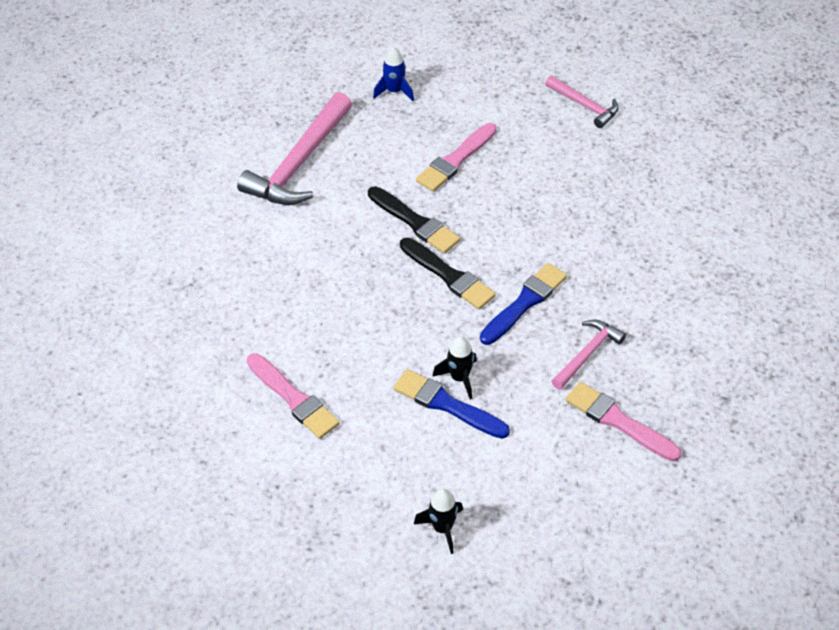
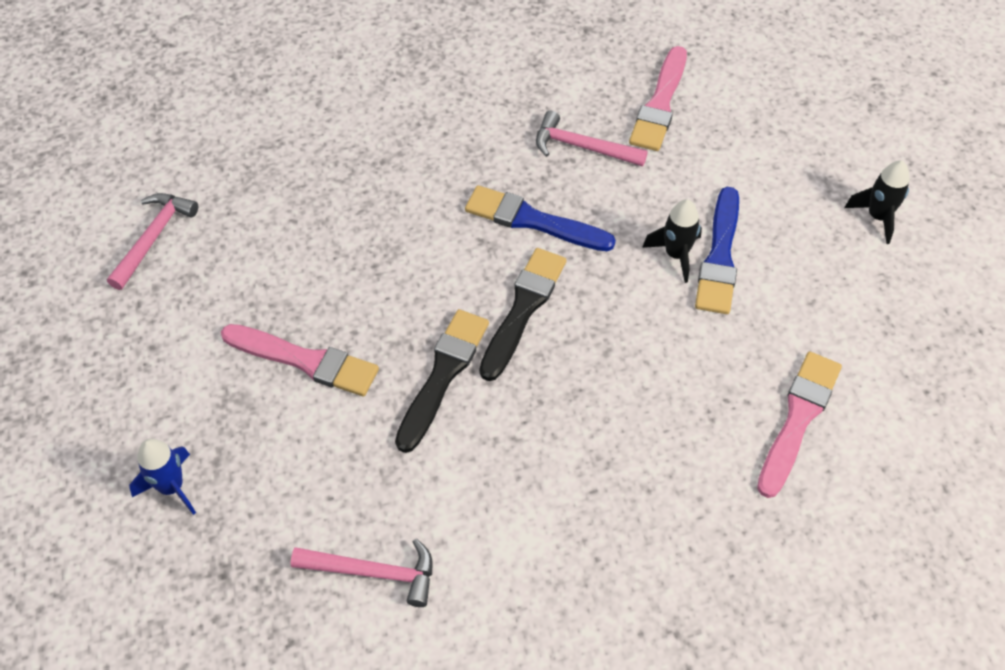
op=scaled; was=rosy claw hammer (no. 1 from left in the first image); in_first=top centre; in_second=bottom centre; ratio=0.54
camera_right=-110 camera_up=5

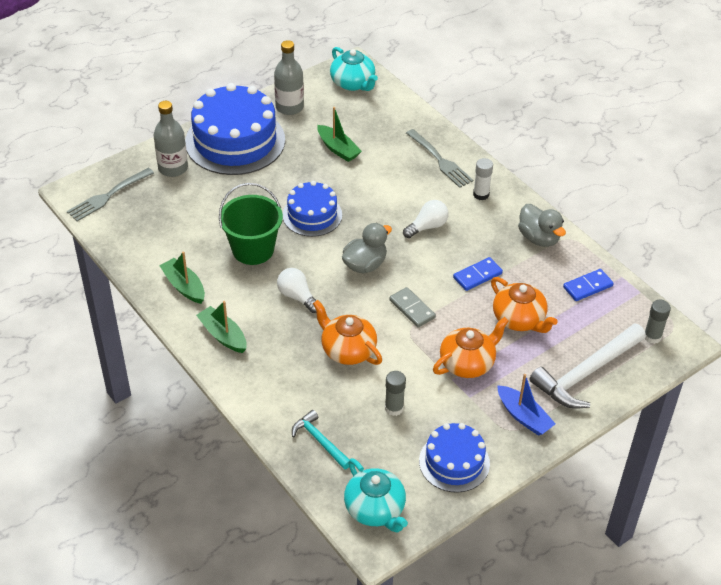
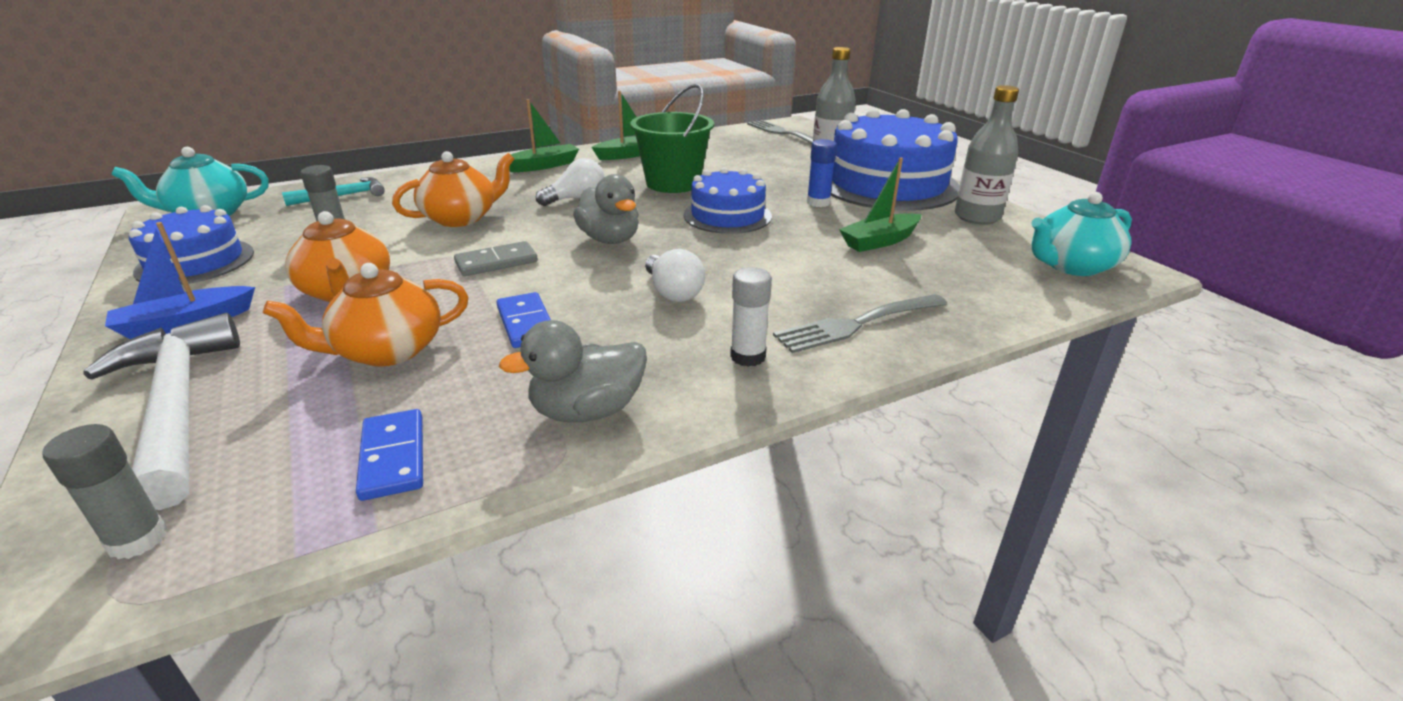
op=new; now=cobalt glue stick; in_second=top centre
camera_right=100 camera_up=-15

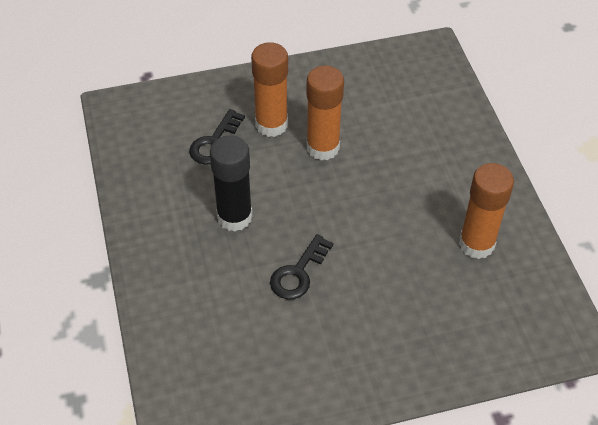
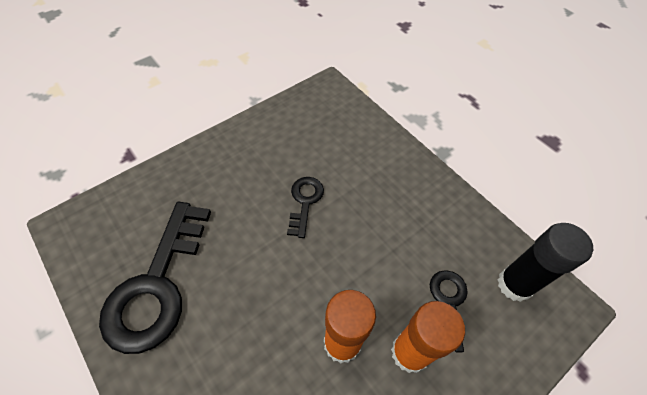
op=shifted; was=black glue stick; in_first=centre; in_second=middle right
op=swapped; was=orange-coloured glue stick (no. 3 from left); now=black door key (no. 1 from left); in_first=middle right; in_second=bottom left
camera_right=155 camera_up=5

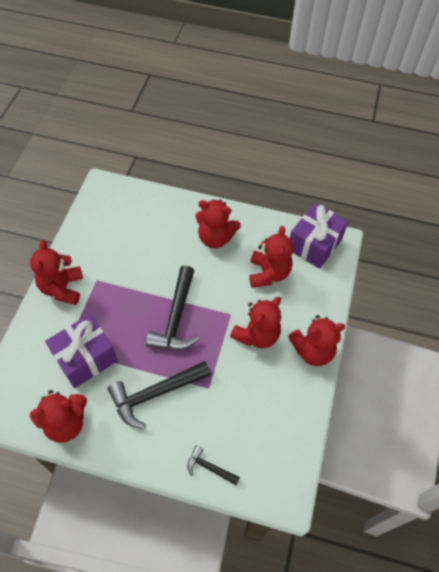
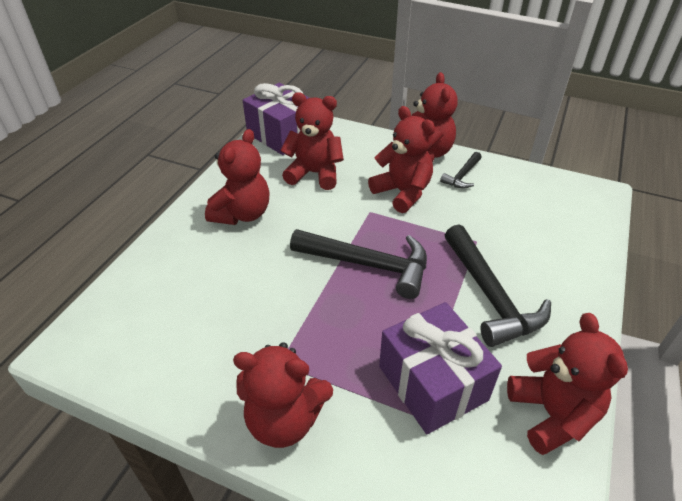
op=shifted; was=black claw hammer (no. 3 from left in the first image); now=black claw hammer (no. 2 from left); in_first=bottom centre; in_second=middle right
camera_right=-80 camera_up=-15

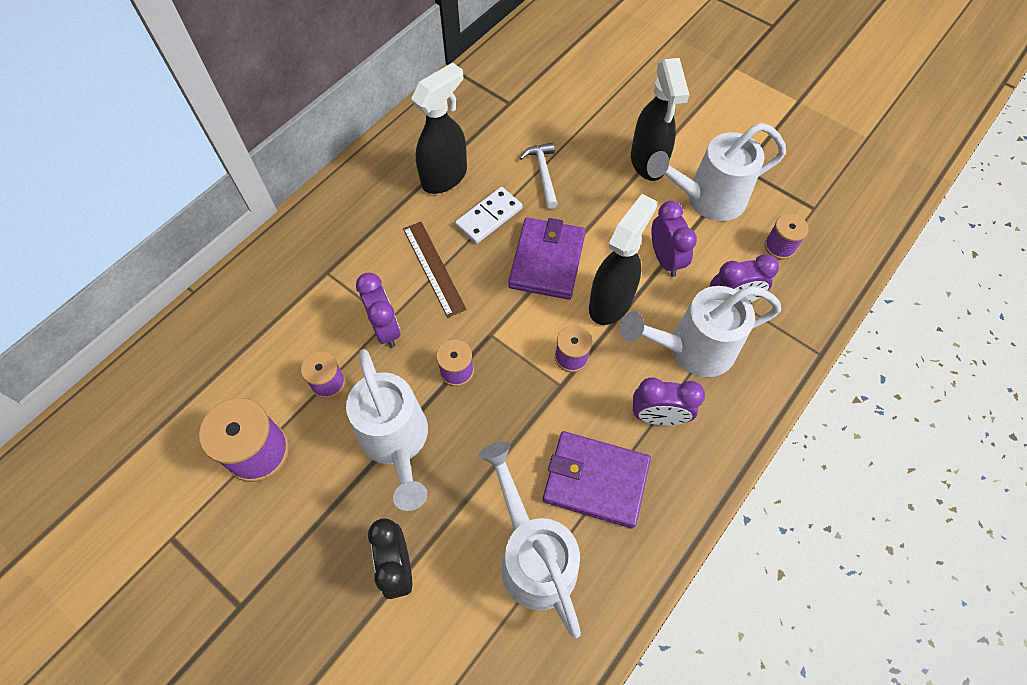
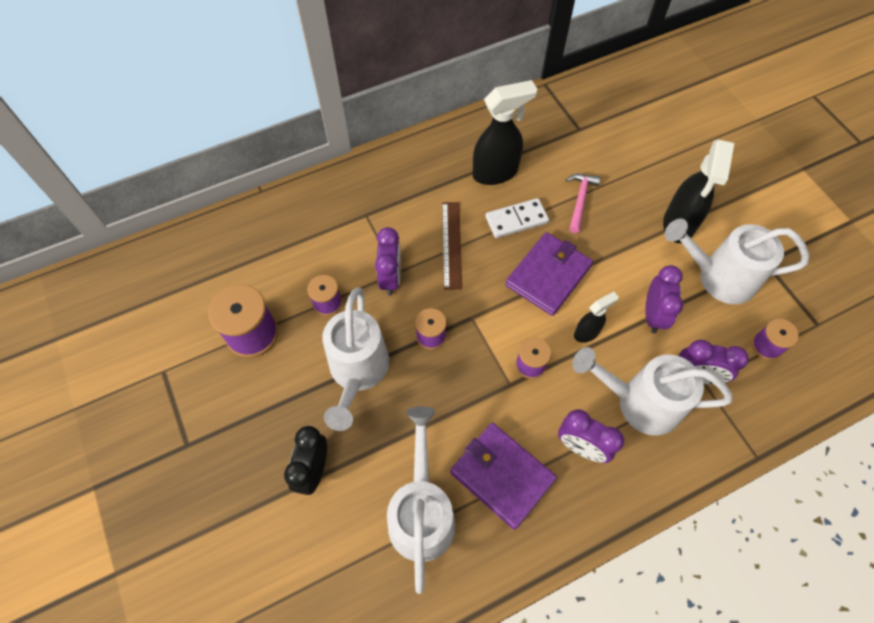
op=repainted; was=snow-white claw hammer; now=rosy claw hammer; in_first=top centre; in_second=top right
op=scaled; was=black spray cleaner (no. 2 from left); in_first=centre; in_second=middle right; ratio=0.54
camera_right=25 camera_up=0

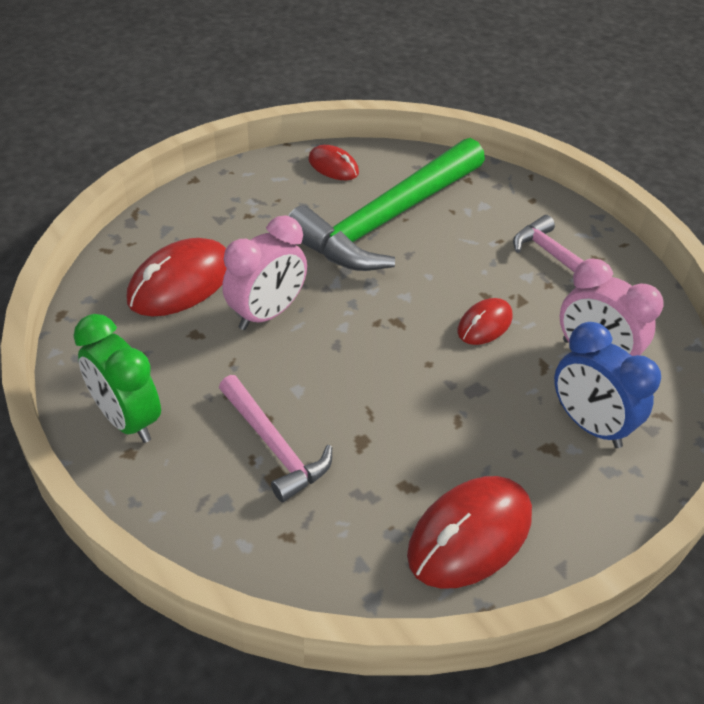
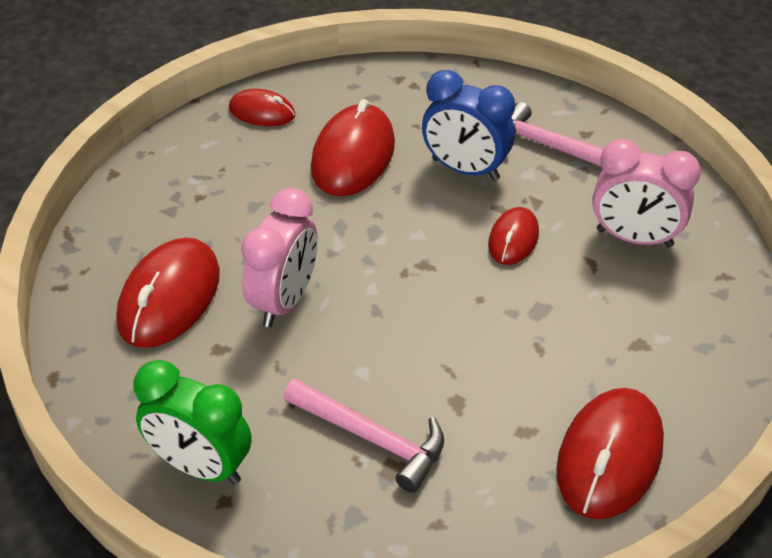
op=swapped; was=leaf-green claw hammer; now=red PC mouse (no. 3 from left); in_first=top centre; in_second=top centre
op=shifted; was=cobalt alarm clock; in_first=middle right; in_second=top centre
camera_right=-20 camera_up=0

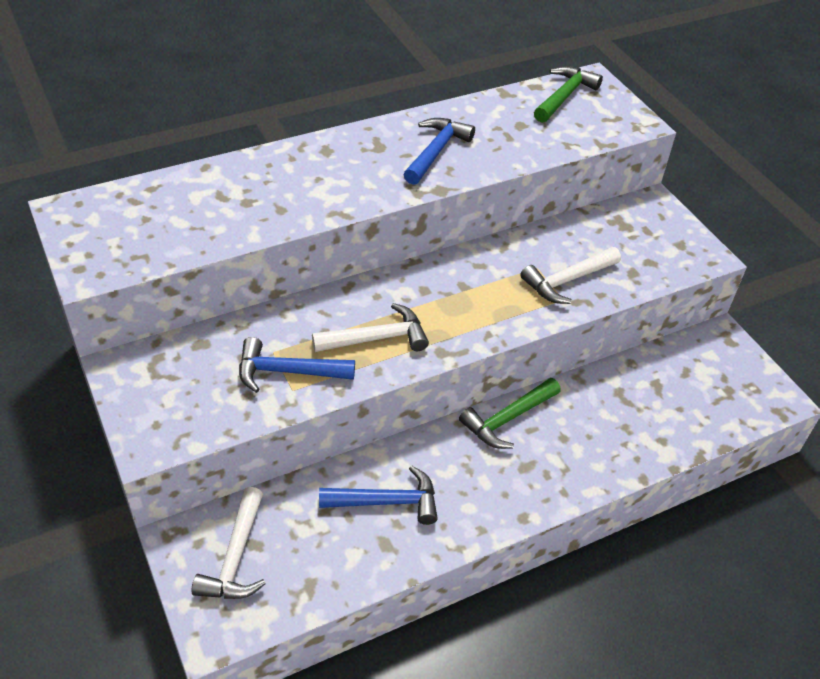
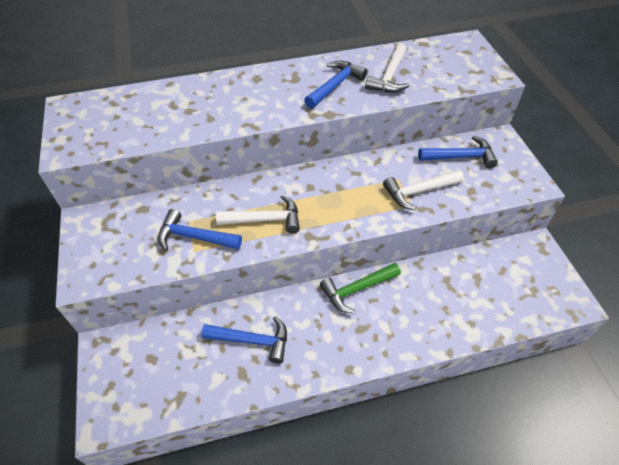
op=gone; was=leaf-green claw hammer (no. 2 from left); in_first=top right
op=shifted; was=snow-white claw hammer (no. 1 from left in the first image); now=snow-white claw hammer (no. 2 from left); in_first=bottom left; in_second=top centre
op=new; now=cobalt claw hammer (no. 4 from left); in_second=top right
camera_right=15 camera_up=5

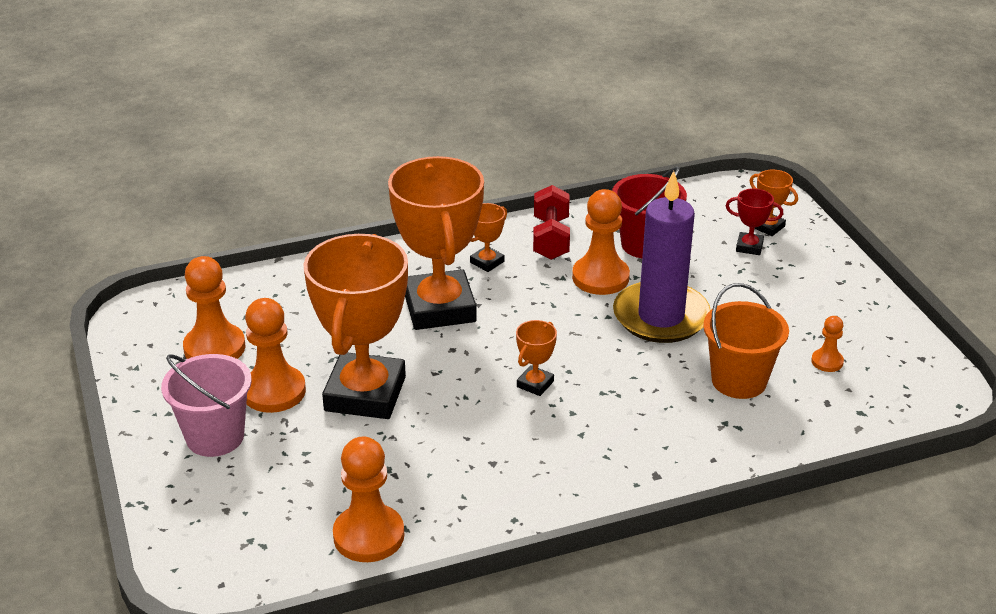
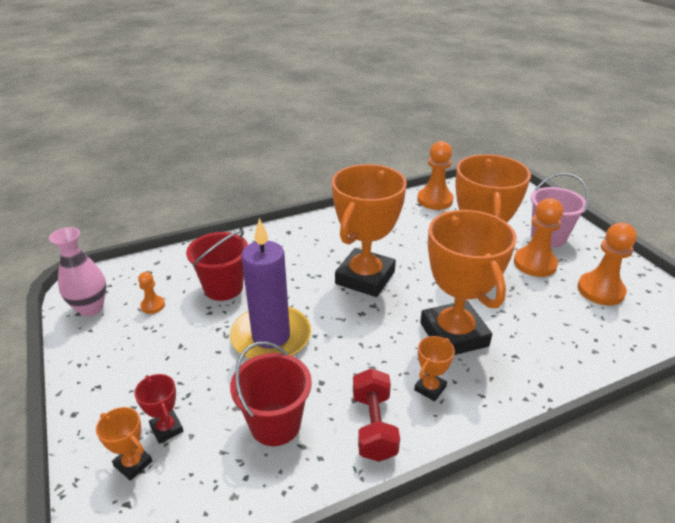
op=rotated; was=red award cup; in_first=middle right; in_second=bottom left; clockwise=45
op=gone; was=orange-coloured game pawn (no. 4 from left); in_first=centre
op=repainted; was=orange-coloured pail; now=red pail (no. 1 from left); in_first=middle right; in_second=middle left
op=scaled; was=orange-coloured award cup (no. 4 from left in the first image); in_first=centre; in_second=centre; ratio=2.42
op=new; now=rosy tall vase; in_second=middle left
camera_right=175 camera_up=0

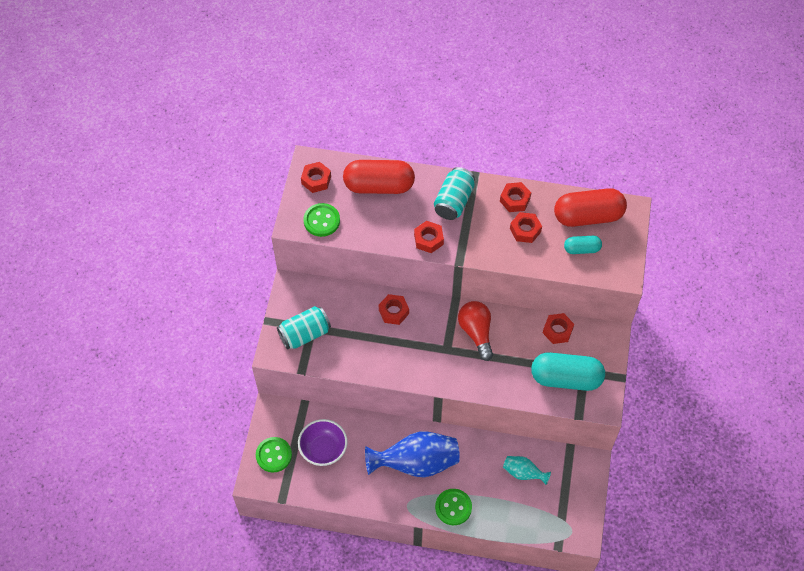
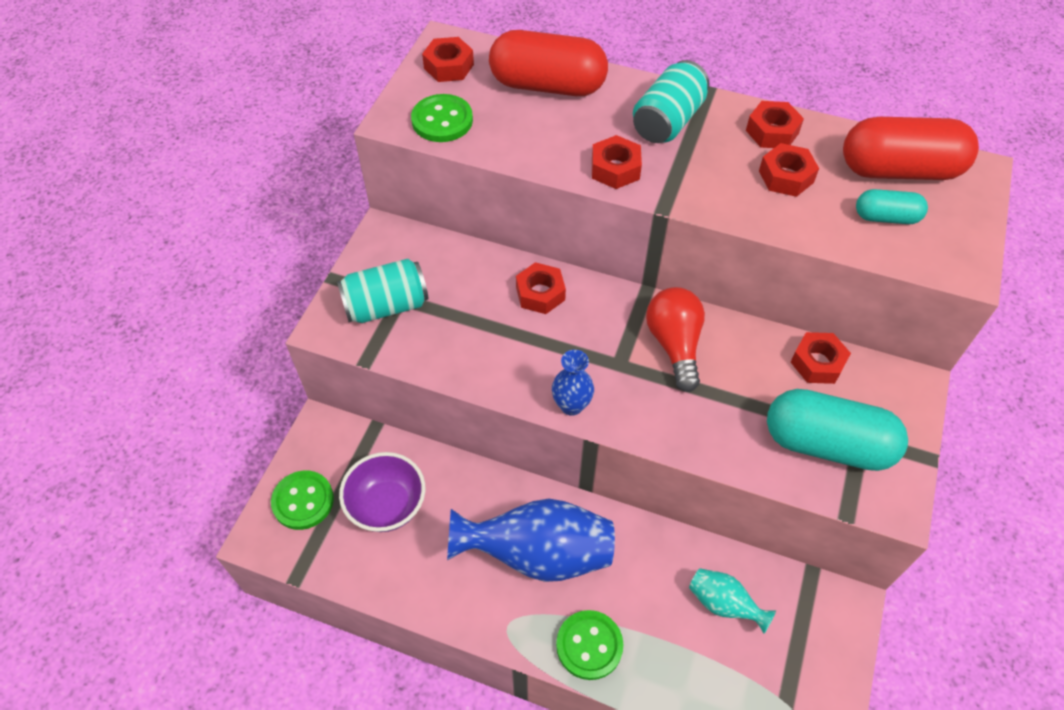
op=new; now=cobalt tall vase (no. 2 from left); in_second=centre
camera_right=10 camera_up=-5

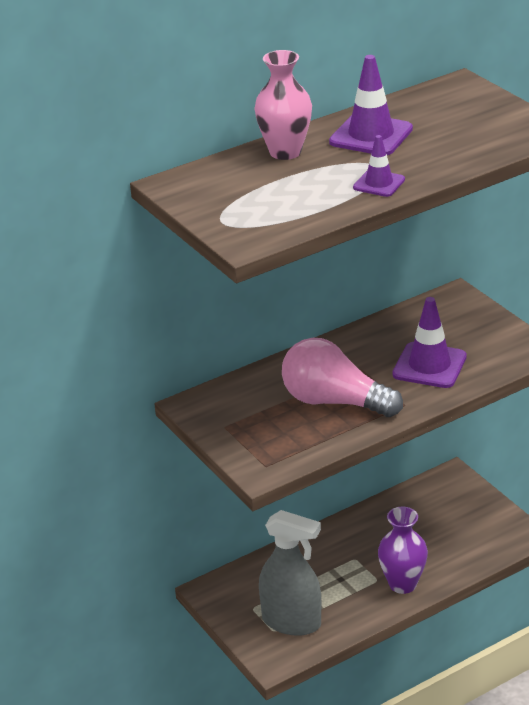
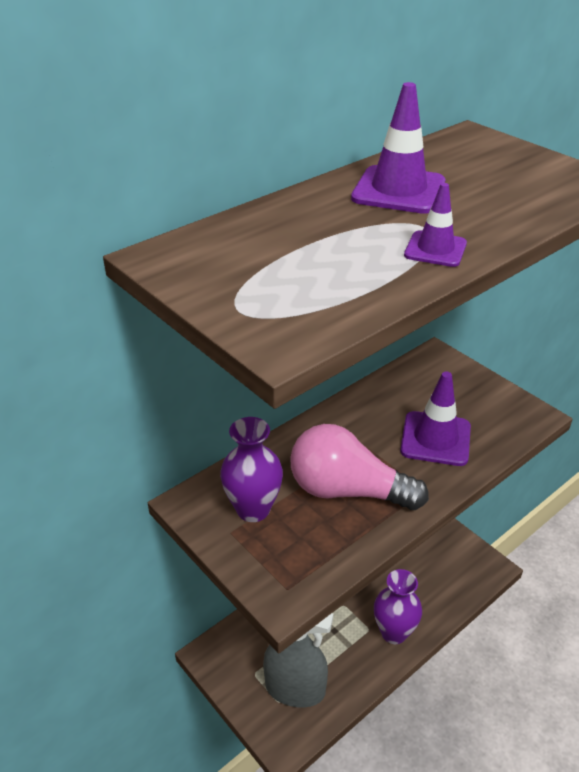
op=gone; was=rosy tall vase; in_first=top centre
op=new; now=royal purple tall vase (no. 1 from left); in_second=centre
camera_right=-10 camera_up=5

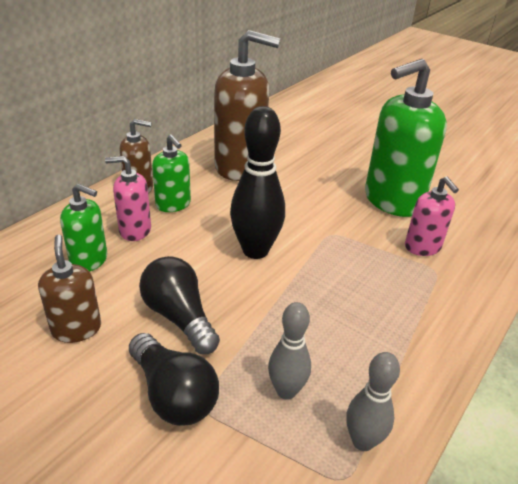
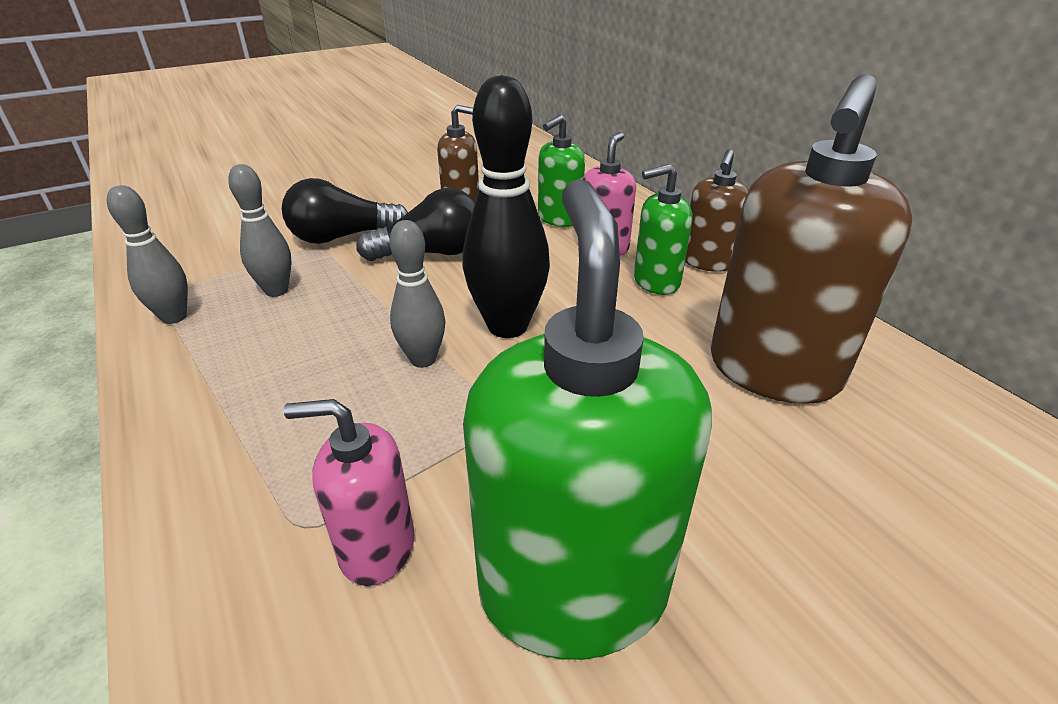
op=new; now=gray bowling pin (no. 3 from left); in_second=centre
camera_right=115 camera_up=0

